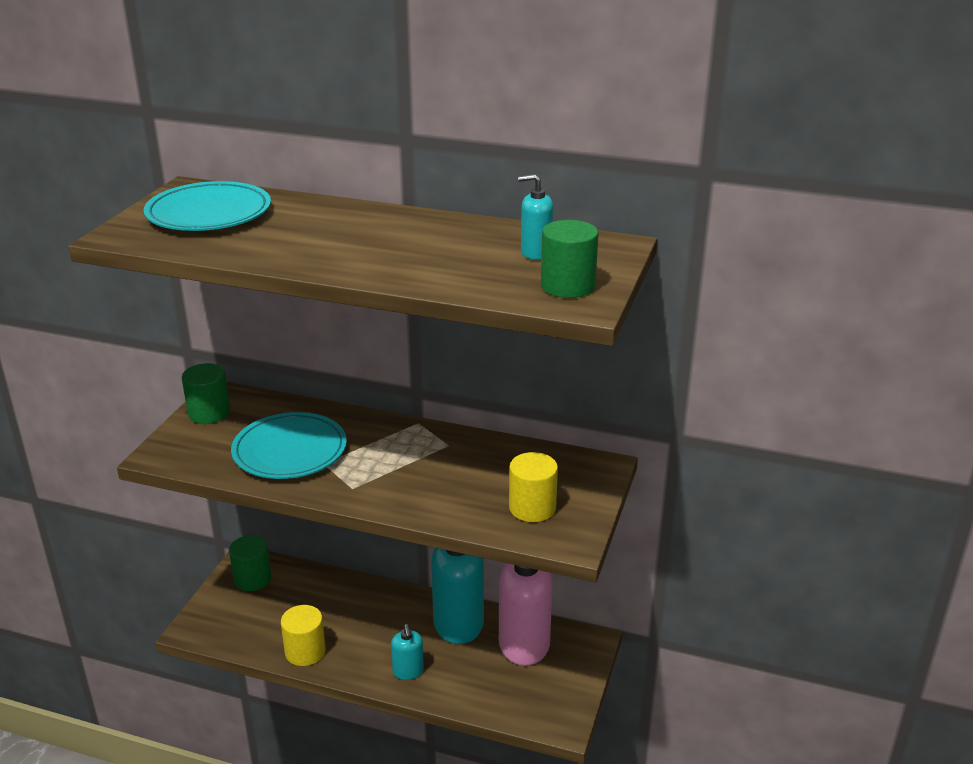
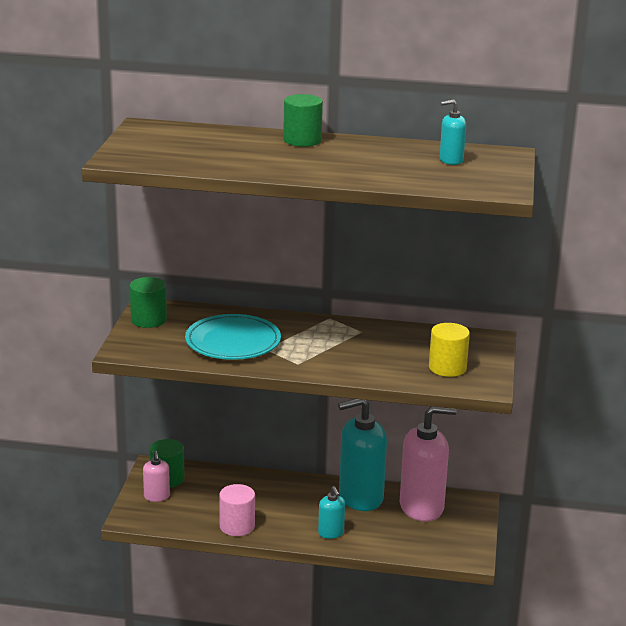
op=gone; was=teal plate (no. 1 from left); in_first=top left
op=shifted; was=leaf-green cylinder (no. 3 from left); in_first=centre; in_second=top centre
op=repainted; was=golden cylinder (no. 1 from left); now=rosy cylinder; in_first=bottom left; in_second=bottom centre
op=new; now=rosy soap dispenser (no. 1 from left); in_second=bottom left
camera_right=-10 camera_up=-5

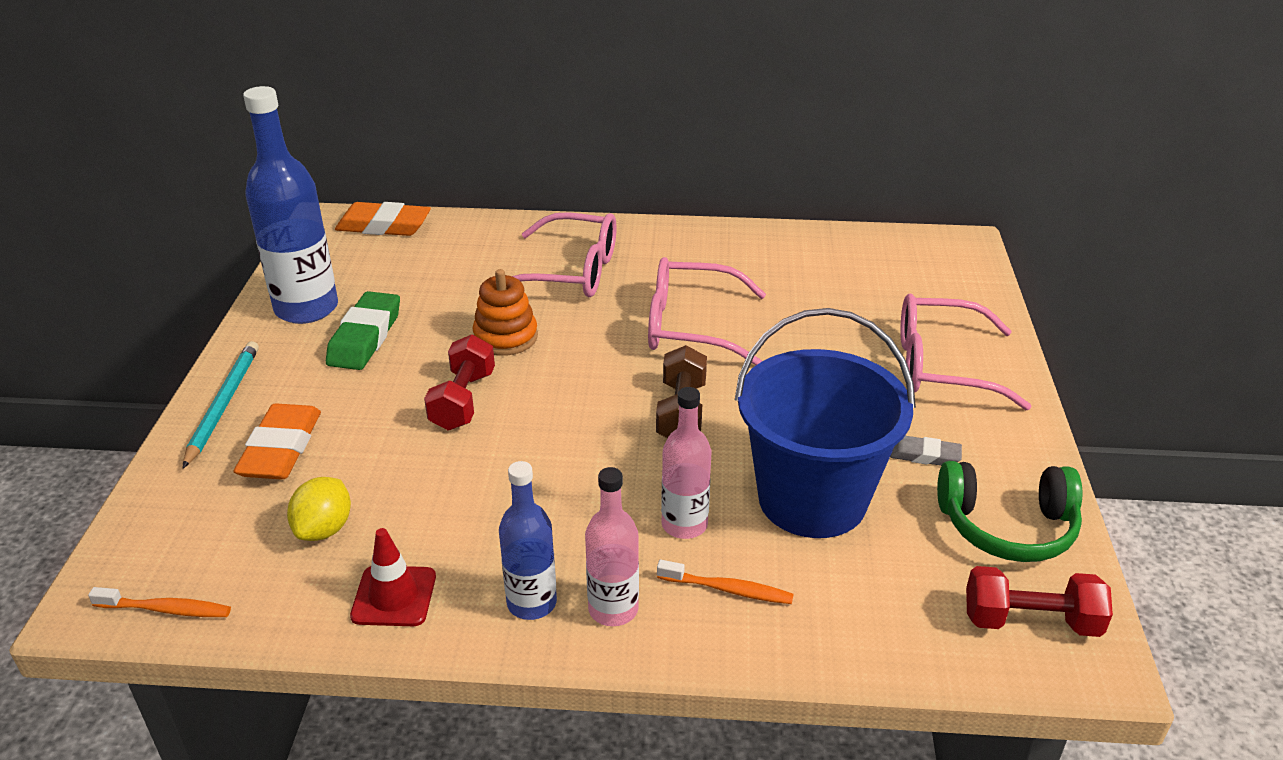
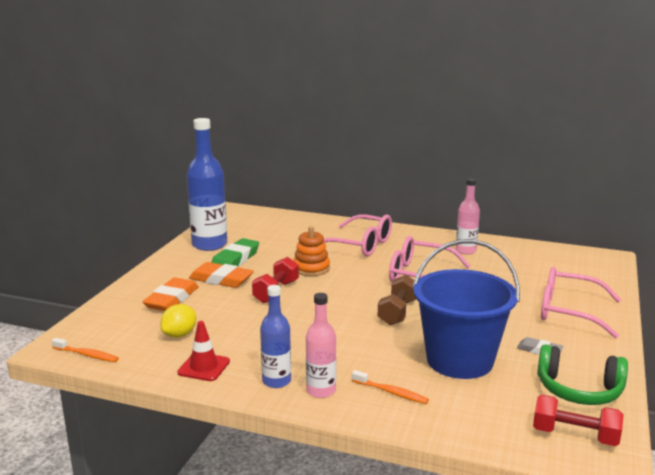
op=shifted; was=orange-coloured eraser (no. 2 from left); in_first=top left; in_second=centre
op=gone; was=teal wooden pencil; in_first=middle left
op=shifted; was=rosy bottle (no. 2 from left); in_first=centre; in_second=middle right
camera_right=15 camera_up=-15

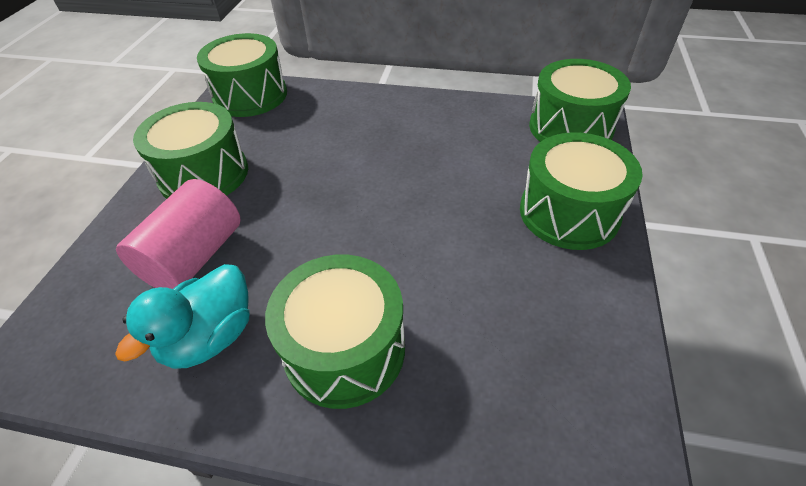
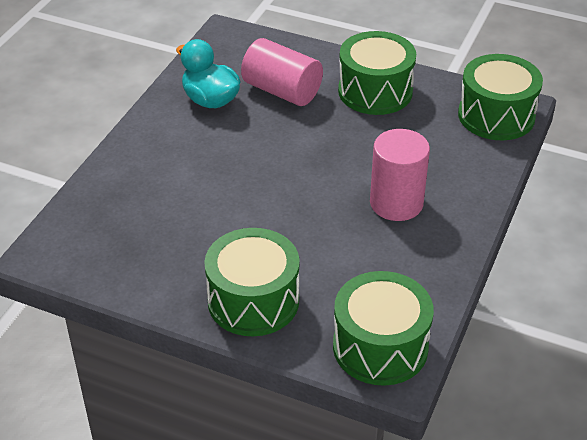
op=gone; was=leaf-green snare drum (no. 3 from left); in_first=bottom centre
op=new; now=rosy cylinder (no. 2 from left); in_second=middle right
camera_right=100 camera_up=-5

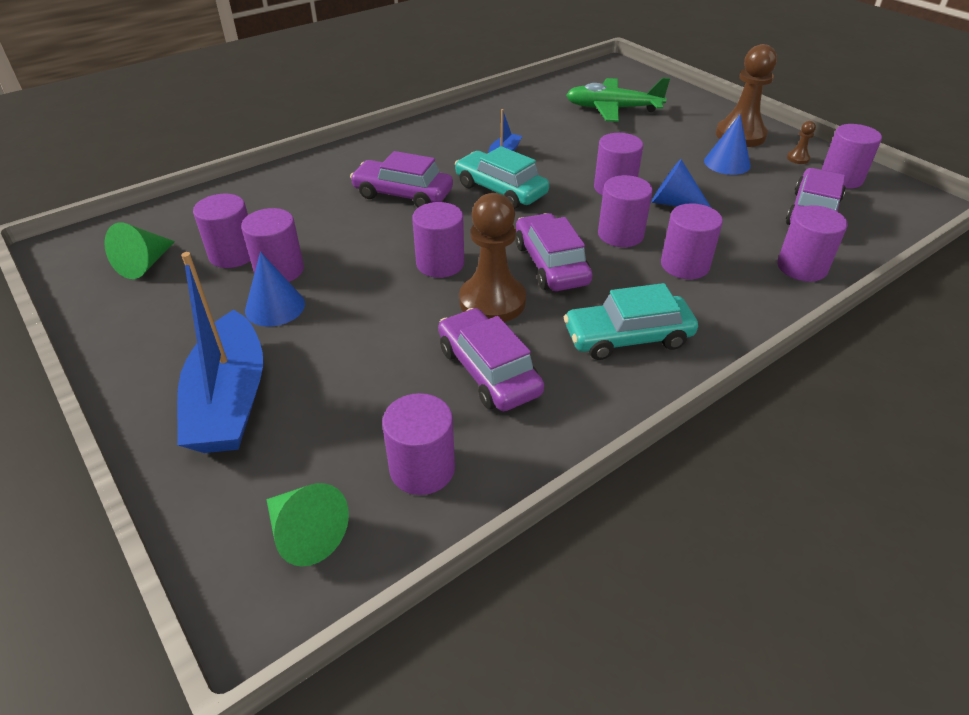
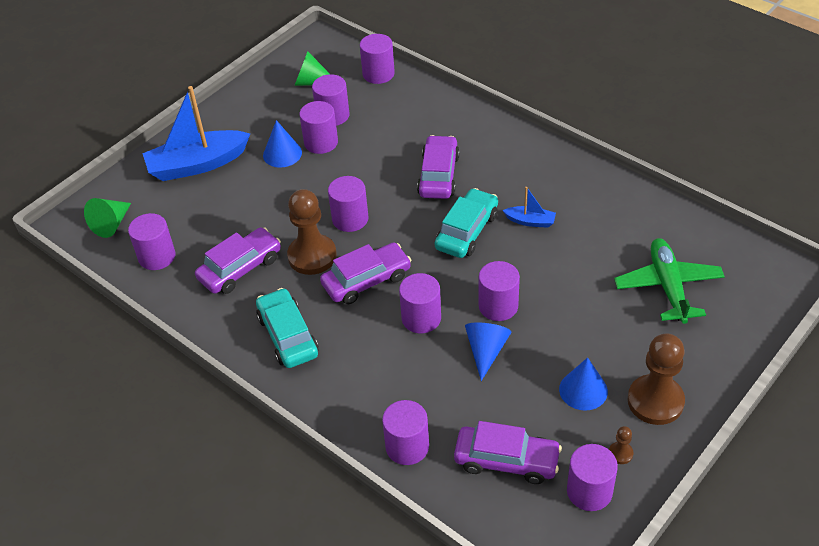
op=shifted; was=royal purple cylinder (no. 7 from left in the first image); now=royal purple cylinder (no. 5 from left); in_first=middle right; in_second=top centre
camera_right=80 camera_up=5

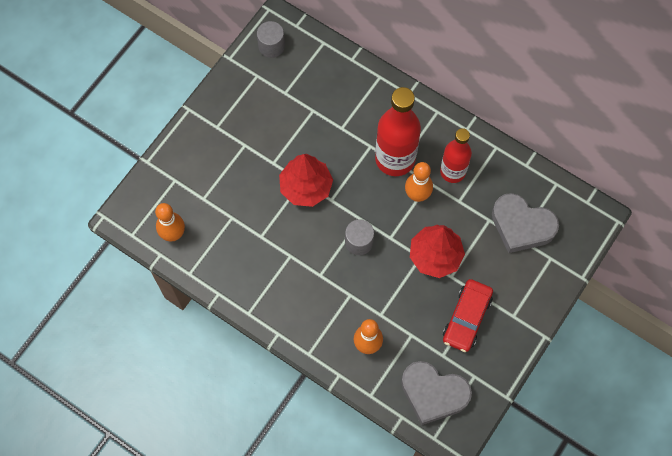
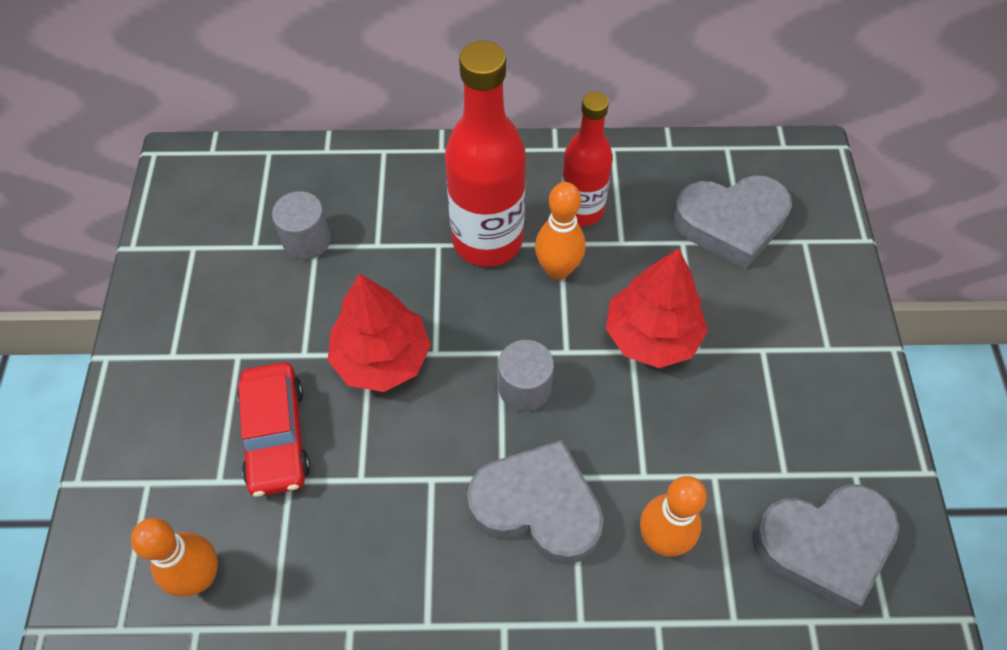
op=shifted; was=gray cylinder (no. 1 from left); in_first=top centre; in_second=middle left
op=shifted; was=red car; in_first=bottom right; in_second=middle left
op=new; now=gray heart (no. 1 from left); in_second=bottom centre
camera_right=-35 camera_up=-10

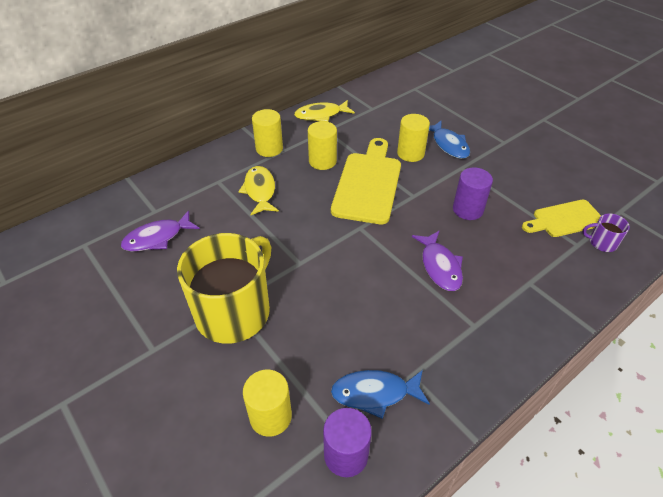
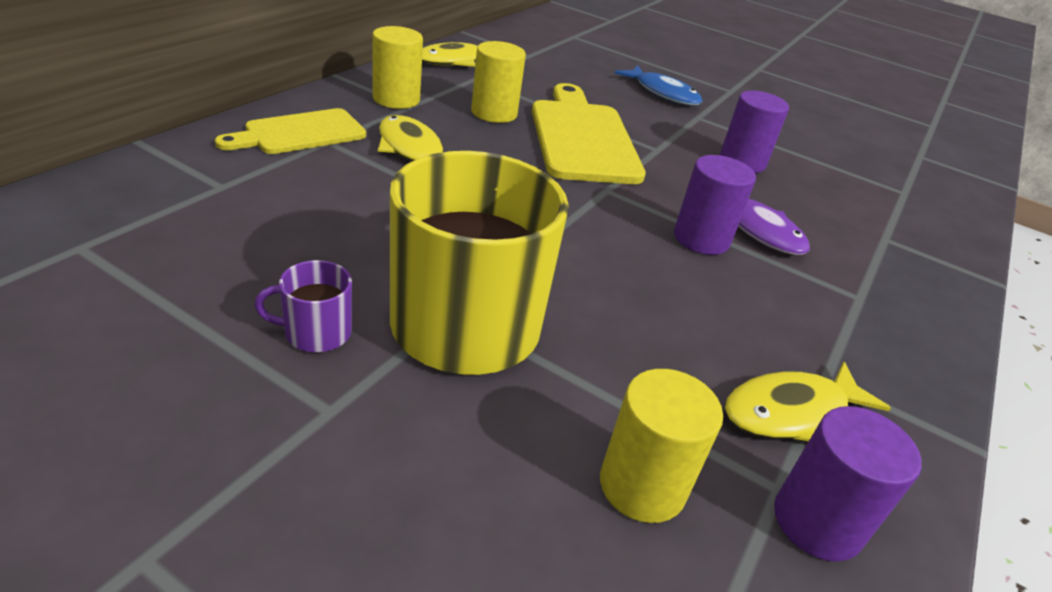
op=gone; was=golden cylinder (no. 4 from left); in_first=top centre
op=shifted; was=golden bread board (no. 2 from left in the first image); now=golden bread board (no. 1 from left); in_first=middle right; in_second=top left
op=gone; was=royal purple fish figure (no. 1 from left); in_first=middle left
op=shifted; was=royal purple coffee mug; in_first=middle right; in_second=middle left
op=repainted; was=cobalt fish figure (no. 1 from left); now=golden fish figure (no. 3 from left); in_first=bottom centre; in_second=bottom right
op=new; now=royal purple cylinder (no. 1 from left); in_second=middle right
camera_right=-25 camera_up=-10

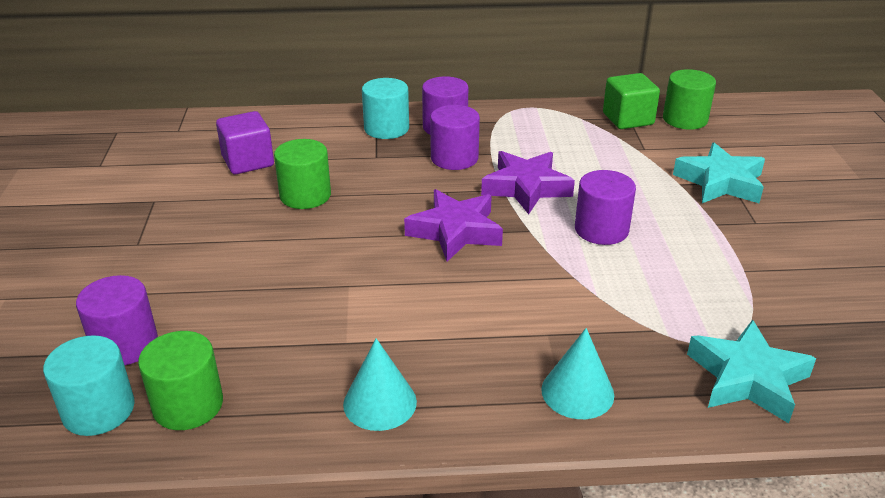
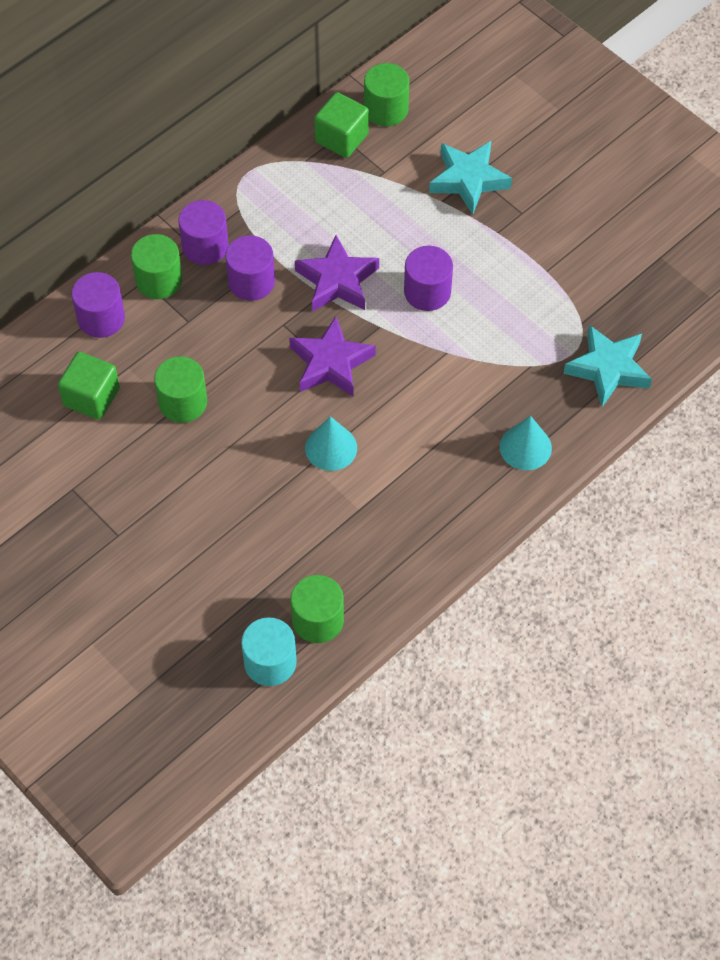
op=repainted; was=teal cylinder (no. 2 from left); now=leaf-green cylinder (no. 1 from left); in_first=top centre; in_second=top left
op=repainted; was=royal purple cube; now=leaf-green cube (no. 1 from left); in_first=top left; in_second=middle left
op=shifted; was=royal purple cylinder (no. 1 from left); in_first=middle left; in_second=top left
op=shifted; was=teal solid cone (no. 1 from left); in_first=bottom centre; in_second=centre
camera_right=-40 camera_up=25

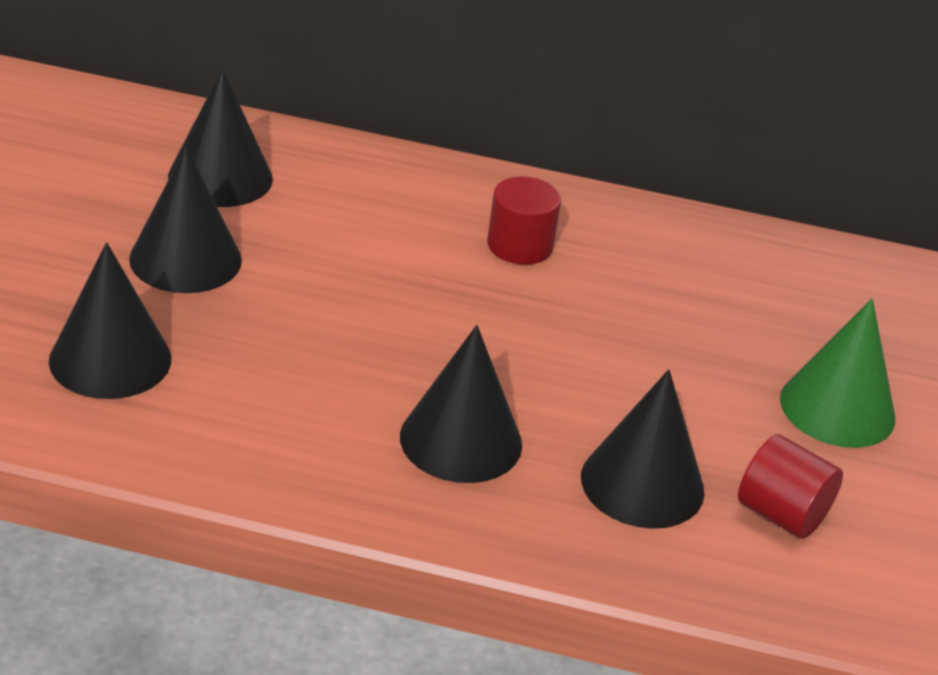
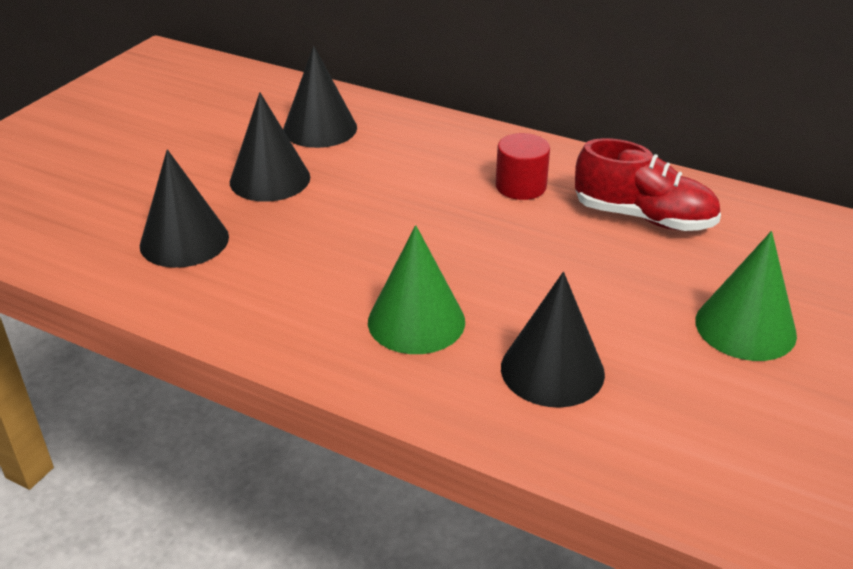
op=repainted; was=black solid cone (no. 4 from left); now=leaf-green solid cone (no. 1 from left); in_first=centre; in_second=centre
op=gone; was=red cylinder (no. 2 from left); in_first=bottom right
op=new; now=red lace-up shoe; in_second=top right
camera_right=20 camera_up=0

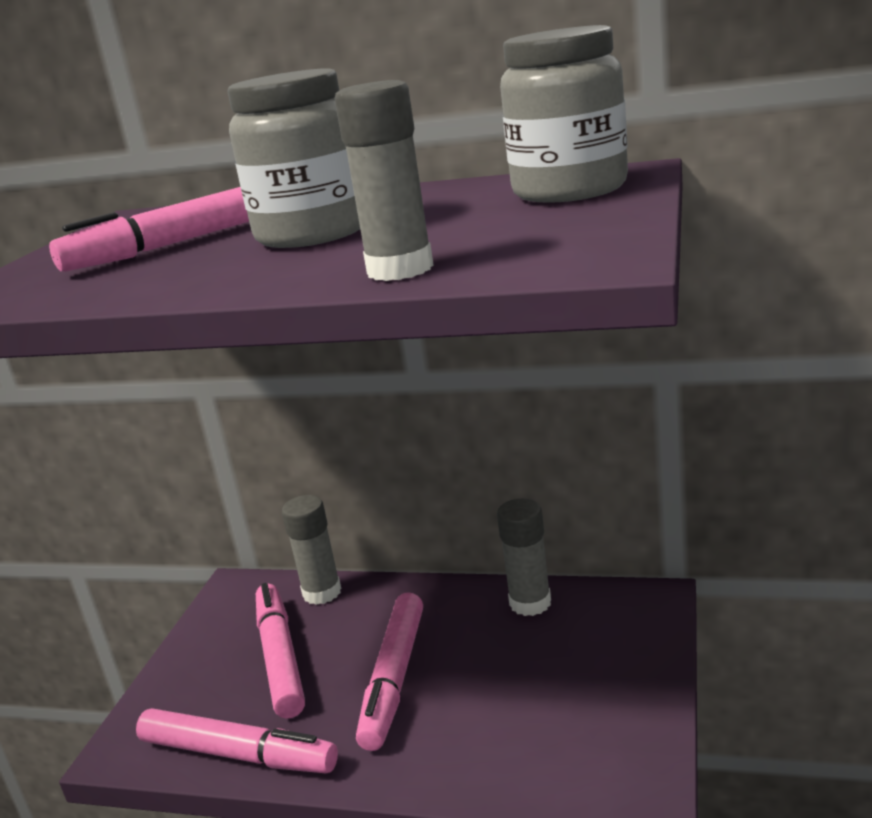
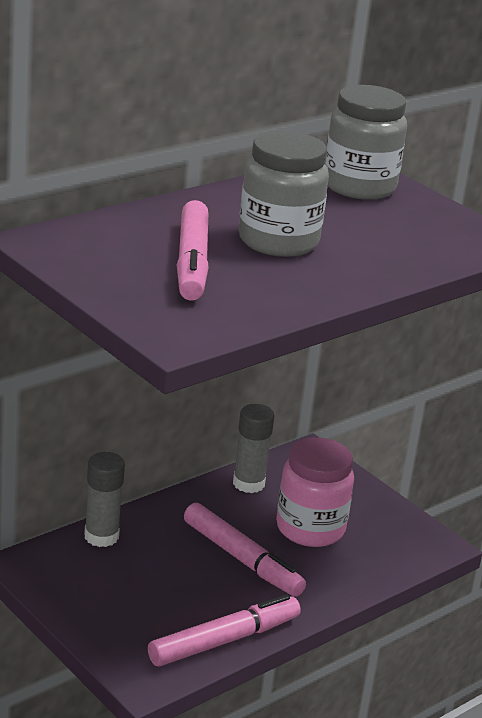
op=gone; was=gray glue stick (no. 2 from left); in_first=top centre
op=gone; was=rosy marker (no. 3 from left); in_first=bottom left
op=new; now=rosy preserve jar; in_second=bottom centre
camera_right=-60 camera_up=5

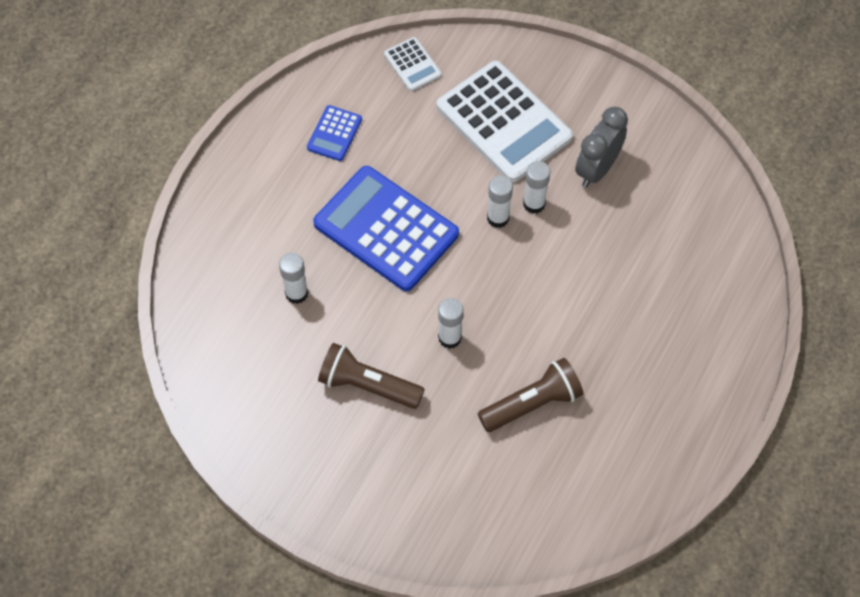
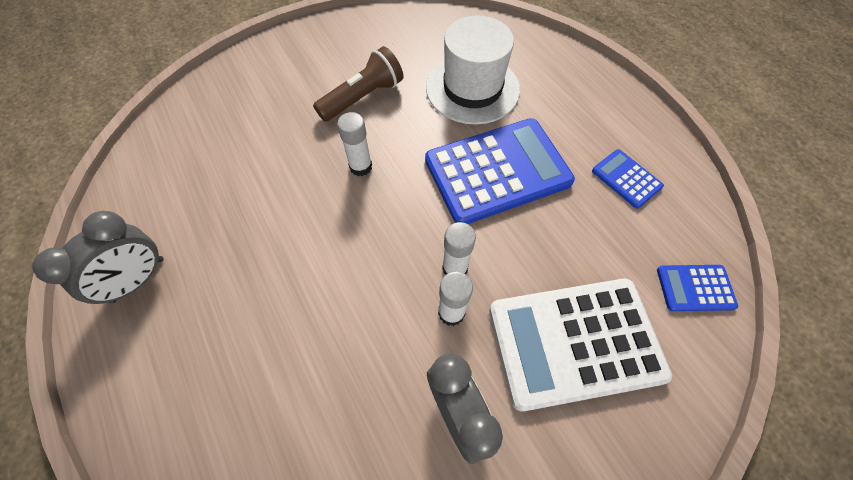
op=repainted; was=snow-white pocket calculator (no. 1 from left); now=cobalt pocket calculator (no. 3 from left); in_first=top centre; in_second=middle right
op=swapped; was=snow-white glue stick (no. 1 from left); now=snow-white tall hat; in_first=centre; in_second=top centre
op=gone; was=brown pocket torch (no. 2 from left); in_first=centre
op=new; now=gray alarm clock (no. 1 from left); in_second=middle left
camera_right=120 camera_up=0

